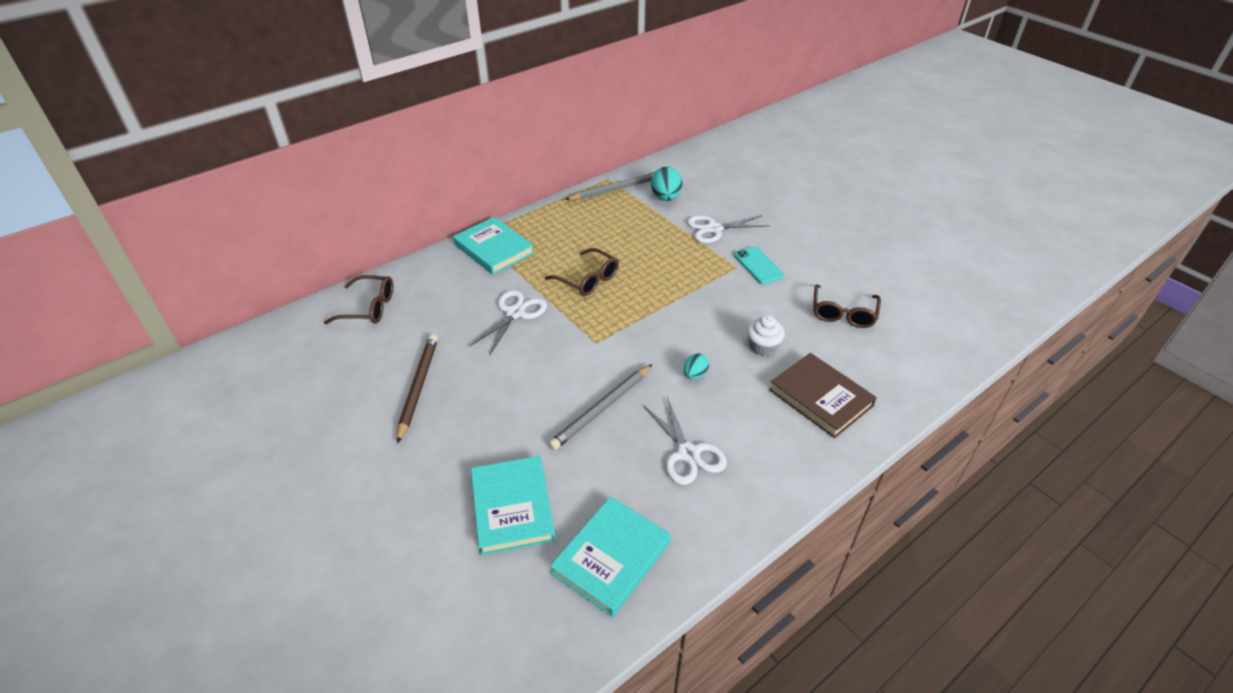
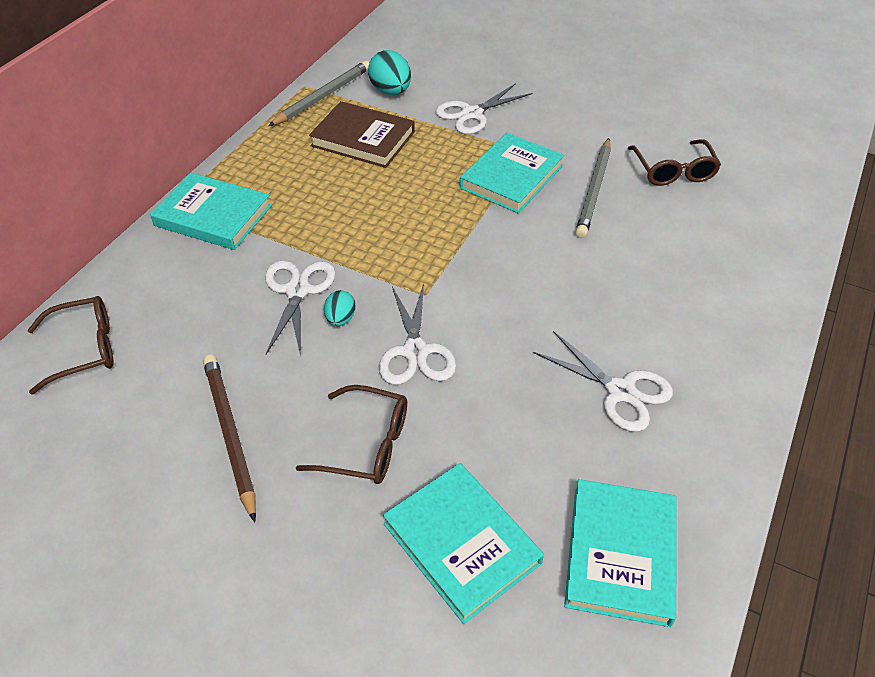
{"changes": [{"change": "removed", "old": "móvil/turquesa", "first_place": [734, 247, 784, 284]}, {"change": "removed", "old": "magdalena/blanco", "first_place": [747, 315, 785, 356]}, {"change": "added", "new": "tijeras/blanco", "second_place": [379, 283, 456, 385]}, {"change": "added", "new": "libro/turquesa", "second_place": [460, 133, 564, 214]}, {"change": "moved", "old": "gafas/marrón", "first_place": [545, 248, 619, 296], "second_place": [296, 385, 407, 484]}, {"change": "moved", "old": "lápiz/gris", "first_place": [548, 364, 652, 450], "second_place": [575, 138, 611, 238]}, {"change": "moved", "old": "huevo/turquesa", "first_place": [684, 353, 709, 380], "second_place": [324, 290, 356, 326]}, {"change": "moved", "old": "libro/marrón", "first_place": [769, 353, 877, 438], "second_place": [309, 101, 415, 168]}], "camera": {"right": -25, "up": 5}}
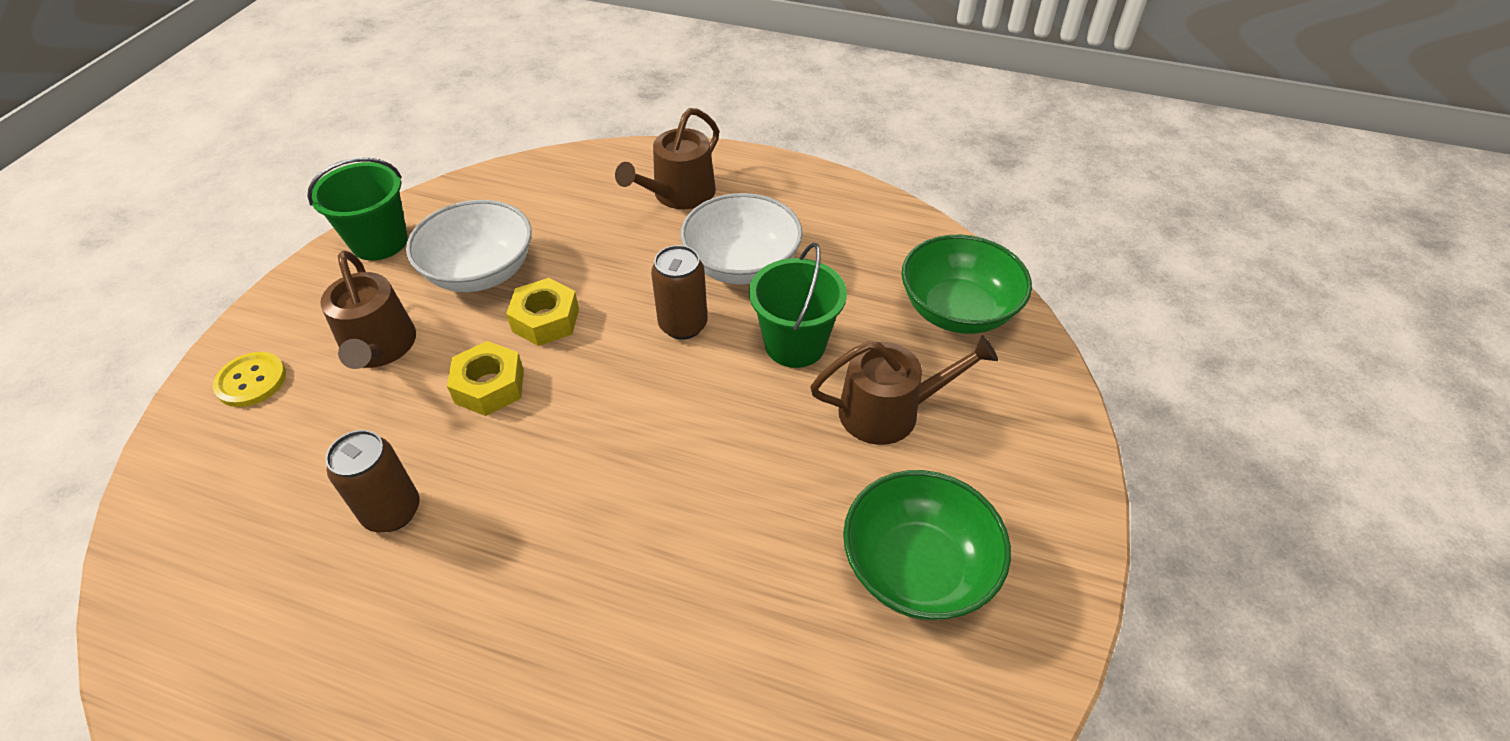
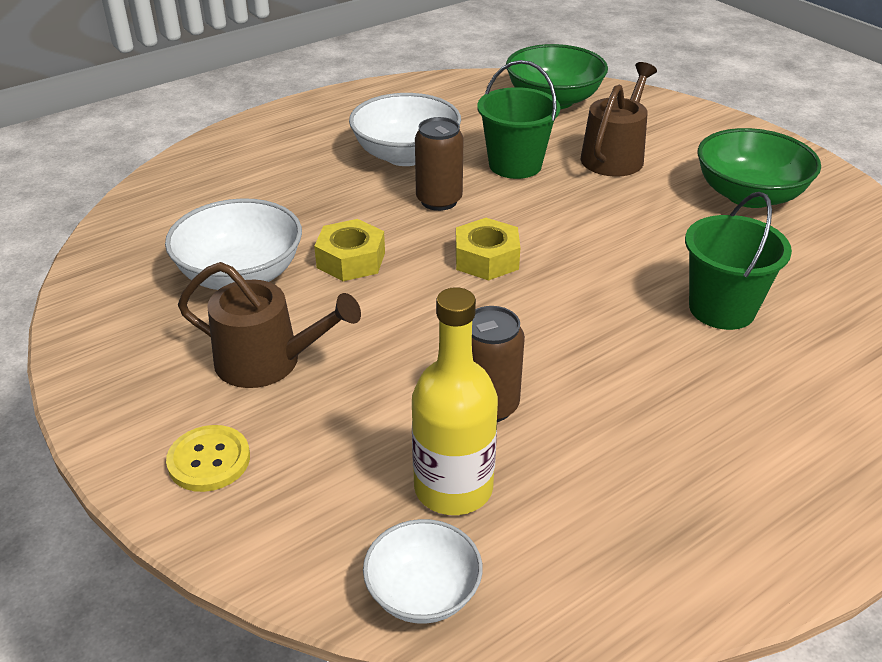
{"changes": [{"change": "removed", "old": "regadera/marrón", "first_place": [615, 108, 719, 209]}, {"change": "added", "new": "cuenco/blanco", "second_place": [363, 519, 483, 624]}, {"change": "added", "new": "botella/amarillo", "second_place": [412, 287, 498, 515]}, {"change": "moved", "old": "balde/verde", "first_place": [307, 157, 408, 261], "second_place": [685, 192, 792, 330]}, {"change": "moved", "old": "tuerca/amarillo", "first_place": [447, 341, 524, 416], "second_place": [456, 218, 520, 281]}], "camera": {"right": -55, "up": -10}}
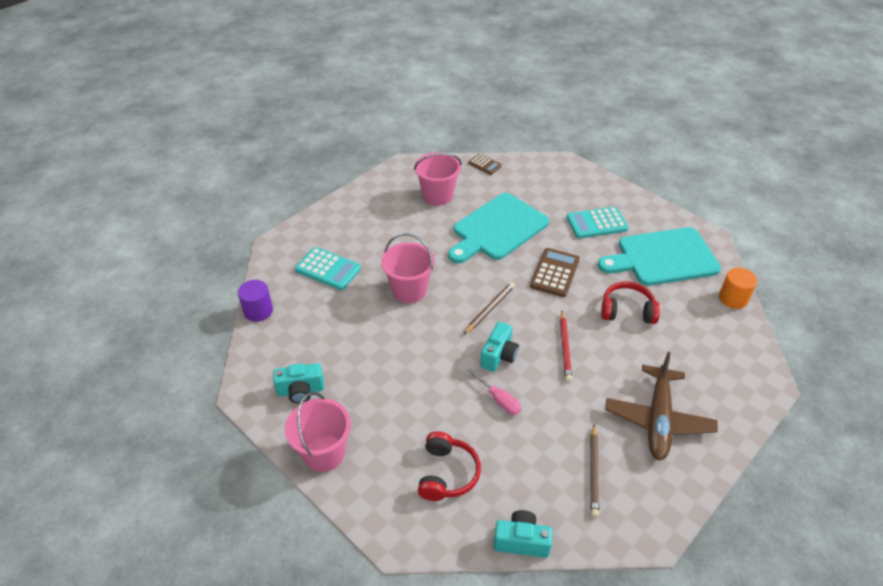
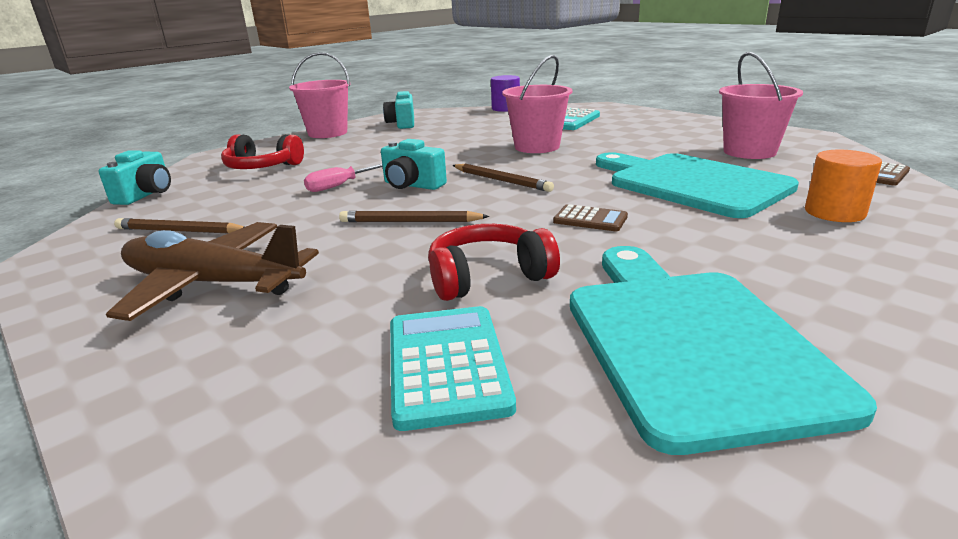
{"changes": [{"change": "moved", "old": "calculadora/turquesa", "first_place": [566, 207, 629, 238], "second_place": [390, 306, 516, 431]}, {"change": "moved", "old": "cilindro/naranja", "first_place": [719, 268, 757, 309], "second_place": [805, 150, 882, 222]}, {"change": "recoloured", "old": "lápiz/rojo", "new": "lápiz/marrón", "first_place": [560, 311, 572, 382], "second_place": [339, 211, 490, 222]}, {"change": "turned", "old": "auriculares/rojo", "first_place": [601, 282, 660, 324], "second_place": [428, 224, 560, 301], "degrees": -120}, {"change": "resized", "old": "calculadora/marrón", "first_place": [530, 248, 580, 297], "second_place": [553, 204, 628, 231], "factor": 0.6}], "camera": {"right": 95, "up": -20}}
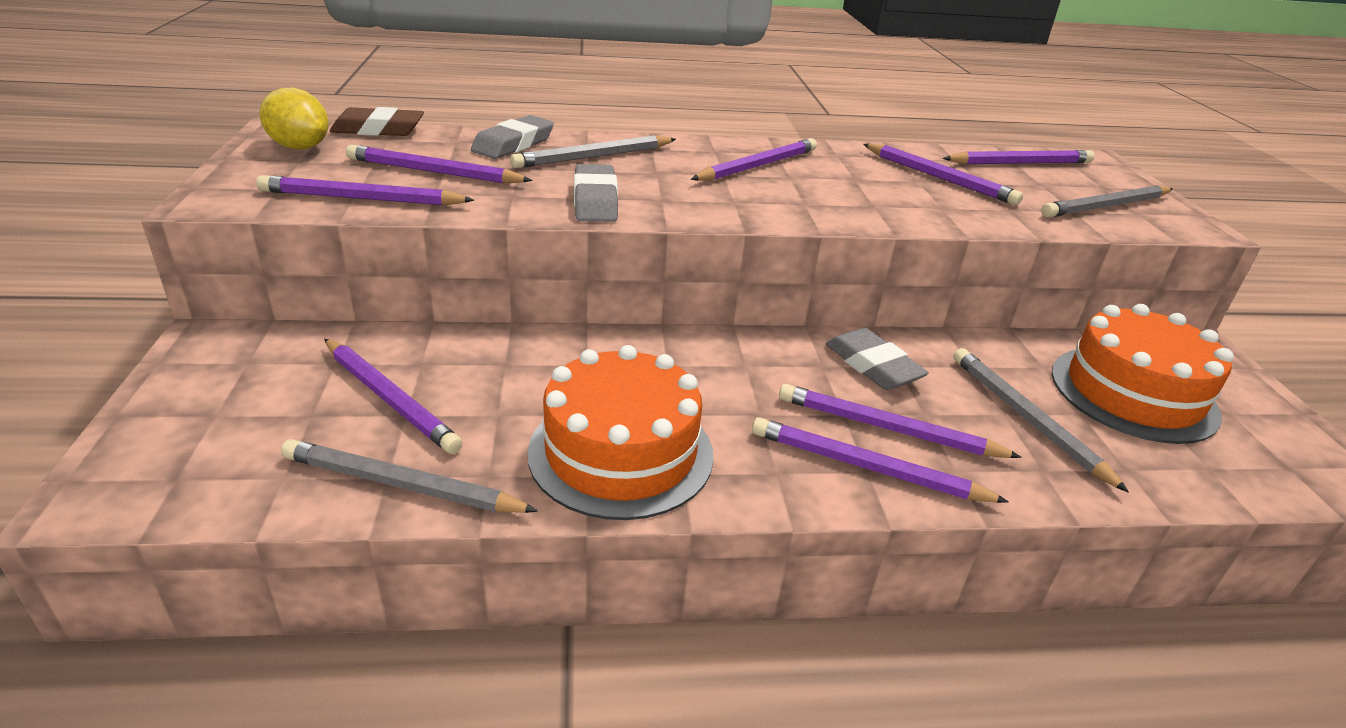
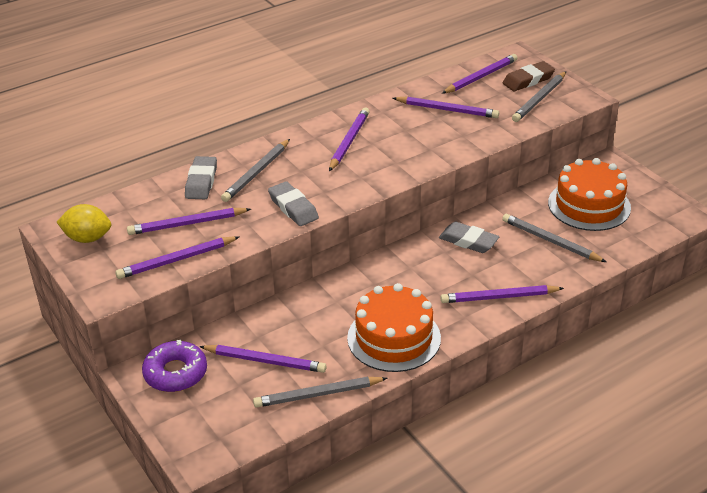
{"changes": [{"change": "removed", "old": "lápiz/morado", "first_place": [779, 384, 1022, 458]}, {"change": "added", "new": "rosquilla/morado", "second_place": [142, 340, 207, 392]}, {"change": "moved", "old": "goma de borrar/marrón", "first_place": [329, 107, 424, 136], "second_place": [503, 61, 555, 91]}], "camera": {"right": -25, "up": 5}}
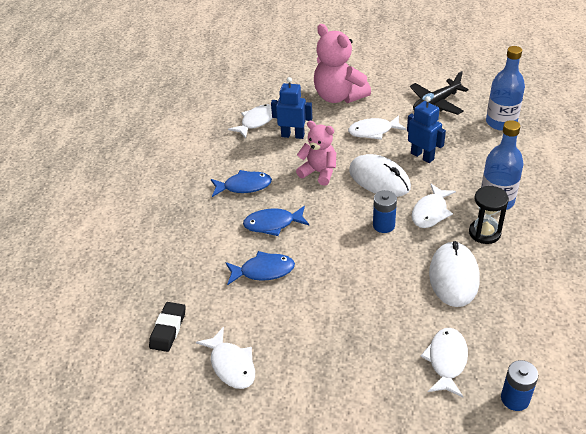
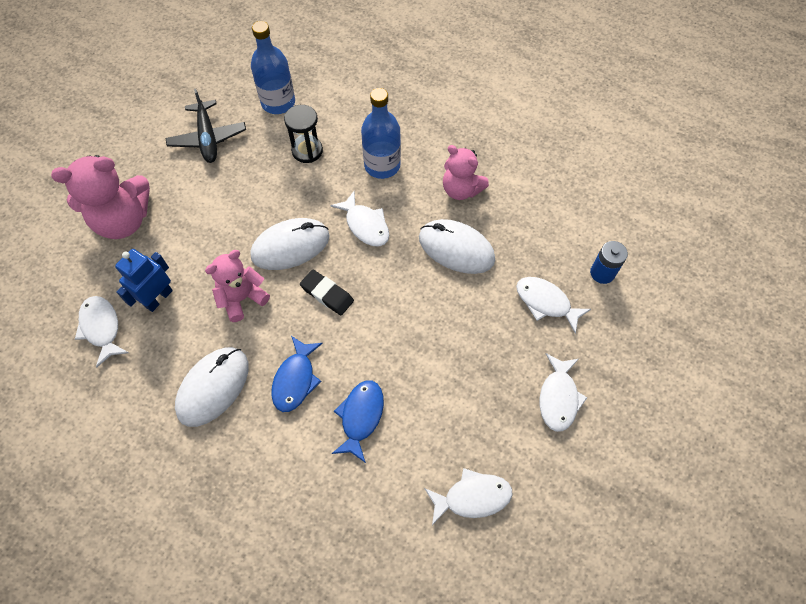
{"changes": [{"change": "removed", "old": "pila/azul", "first_place": [373, 190, 397, 233]}, {"change": "removed", "old": "robot/azul", "first_place": [407, 96, 446, 163]}, {"change": "added", "new": "osito/rosa", "second_place": [443, 145, 489, 200]}, {"change": "moved", "old": "goma de borrar/negro", "first_place": [149, 302, 186, 352], "second_place": [300, 269, 354, 315]}, {"change": "moved", "old": "pez/blanco", "first_place": [348, 115, 407, 140], "second_place": [540, 353, 587, 432]}, {"change": "moved", "old": "reloj de arena/negro", "first_place": [469, 186, 509, 244], "second_place": [284, 105, 323, 163]}, {"change": "replaced", "old": "pez/azul", "new": "ratón/blanco", "first_place": [211, 170, 272, 197], "second_place": [175, 347, 248, 427]}], "camera": {"right": -70, "up": 20}}
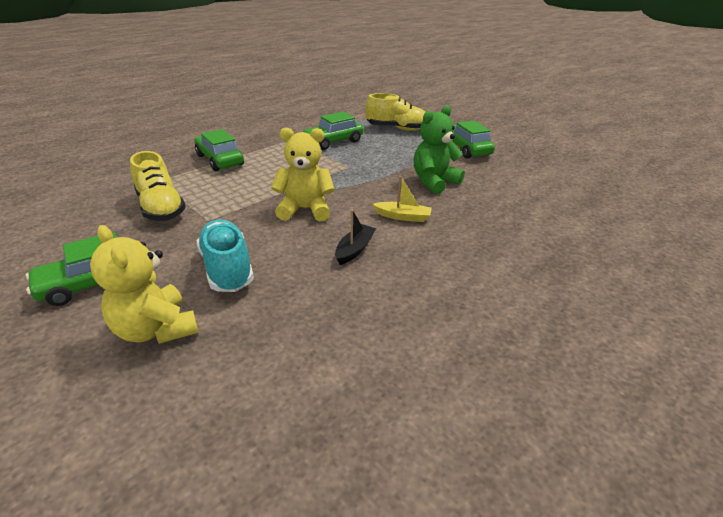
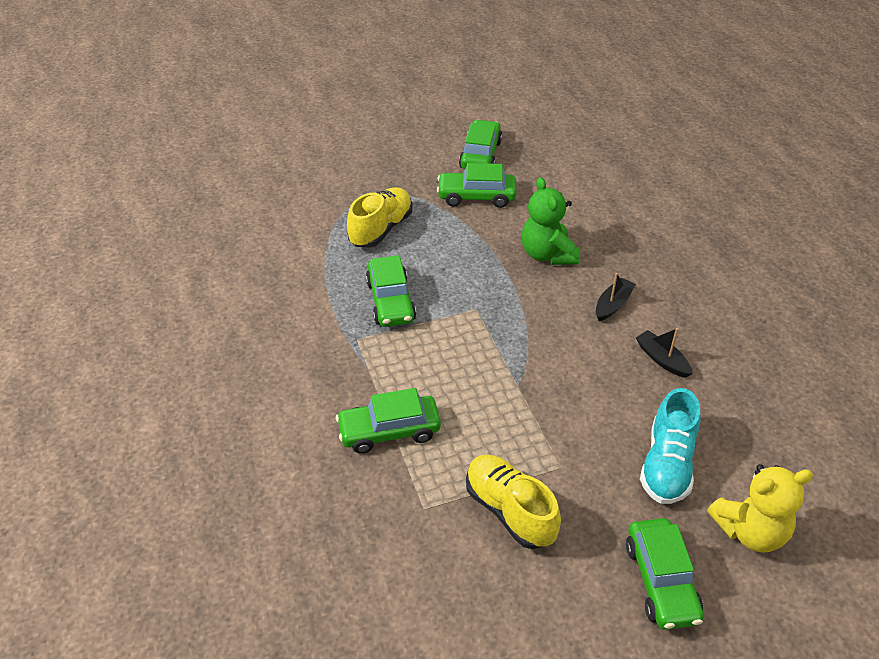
{"changes": [{"change": "removed", "old": "osito/amarillo", "first_place": [271, 128, 335, 221]}, {"change": "added", "new": "coche/verde", "second_place": [459, 120, 502, 169]}, {"change": "recoloured", "old": "barco/amarillo", "new": "barco/negro", "first_place": [373, 176, 432, 222], "second_place": [596, 273, 636, 321]}, {"change": "turned", "old": "zapato/amarillo", "first_place": [130, 151, 186, 221], "second_place": [466, 455, 561, 549], "degrees": -120}, {"change": "turned", "old": "zapato/turquesa", "first_place": [196, 219, 254, 292], "second_place": [640, 388, 700, 504], "degrees": -75}], "camera": {"right": -65, "up": 10}}
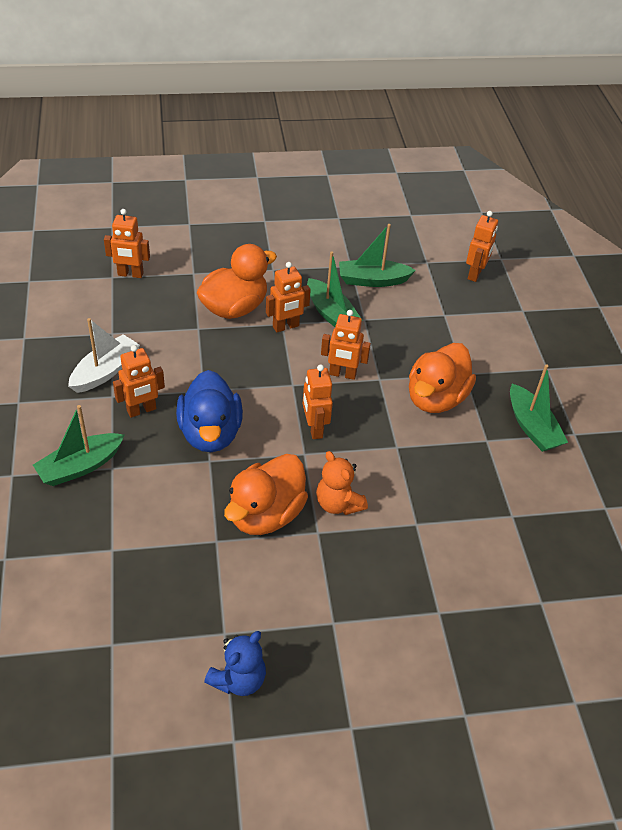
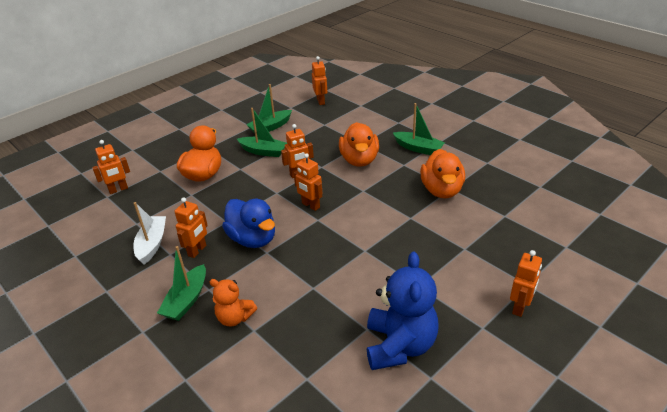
{"changes": [{"change": "moved", "old": "pato/naranja", "first_place": [224, 454, 308, 535], "second_place": [420, 149, 465, 198]}, {"change": "moved", "old": "robot/naranja", "first_place": [266, 262, 311, 332], "second_place": [510, 250, 542, 317]}, {"change": "moved", "old": "osito/naranja", "first_place": [316, 451, 368, 515], "second_place": [210, 279, 257, 327]}, {"change": "resized", "old": "osito/azul", "first_place": [204, 631, 266, 696], "second_place": [367, 252, 439, 370], "factor": 1.77}], "camera": {"right": -30, "up": -10}}
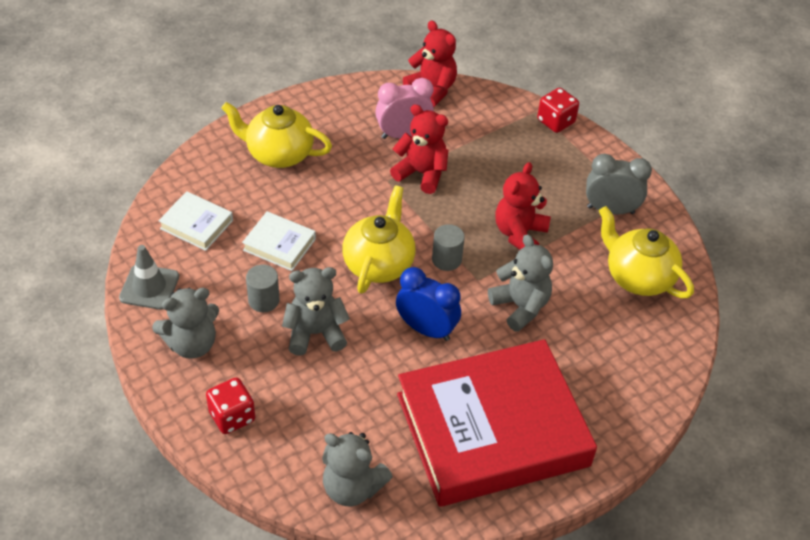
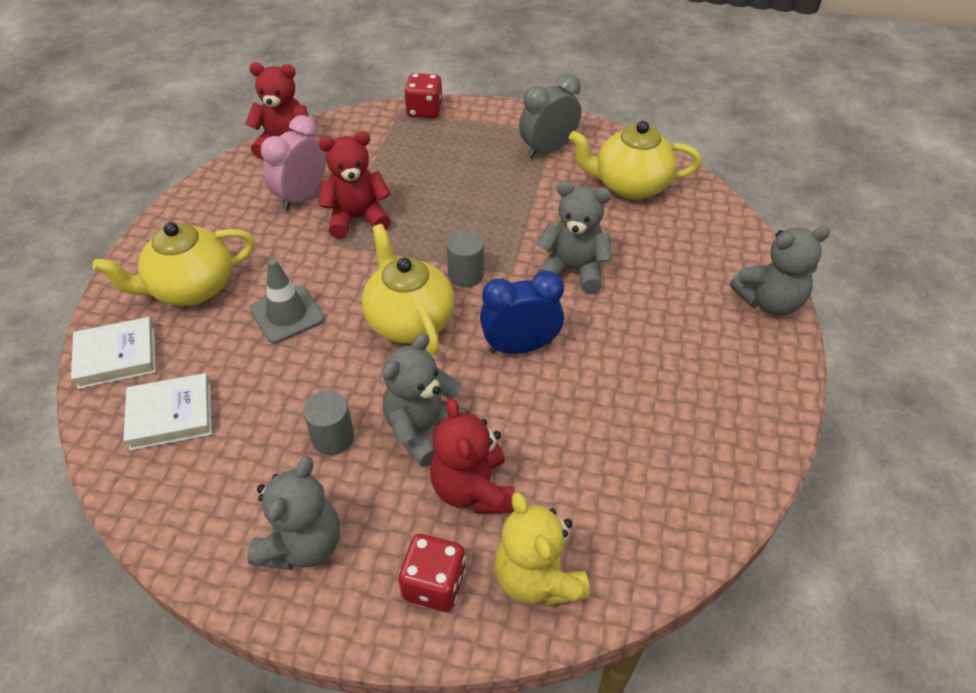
{"changes": [{"change": "removed", "old": "libro/rojo", "first_place": [397, 339, 597, 507]}, {"change": "added", "new": "osito/amarillo", "second_place": [494, 492, 590, 606]}, {"change": "moved", "old": "cono de tráfico/gris", "first_place": [119, 245, 179, 310], "second_place": [250, 259, 324, 344]}, {"change": "moved", "old": "libro/blanco", "first_place": [242, 211, 316, 271], "second_place": [71, 317, 156, 389]}, {"change": "moved", "old": "osito/gris", "first_place": [322, 432, 393, 507], "second_place": [730, 226, 830, 316]}, {"change": "moved", "old": "osito/rojo", "first_place": [496, 162, 551, 250], "second_place": [430, 398, 515, 513]}], "camera": {"right": -40, "up": 0}}
